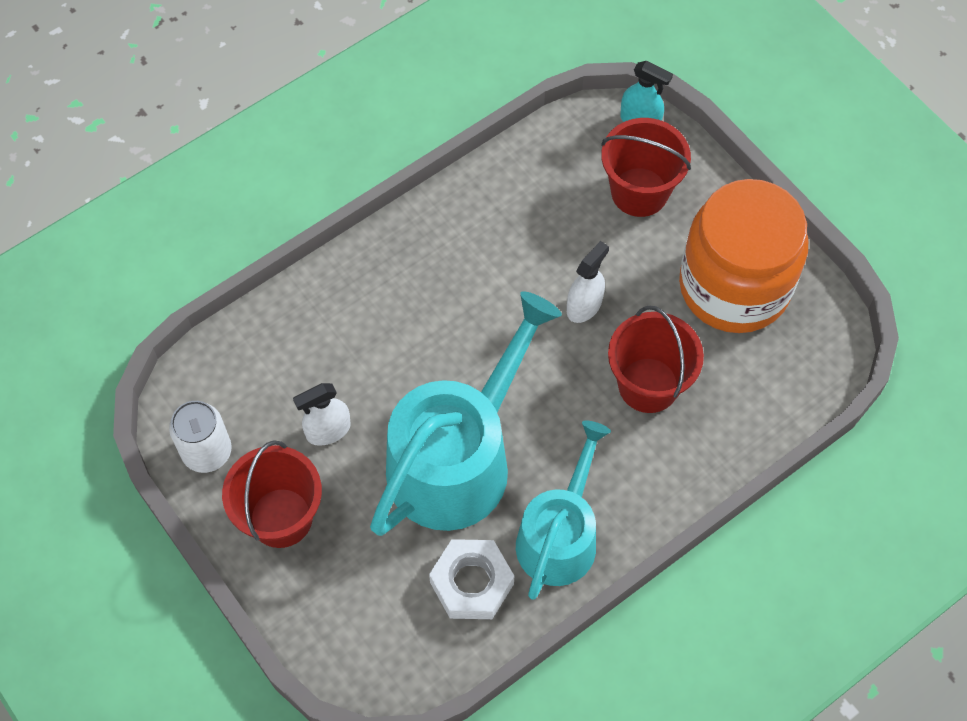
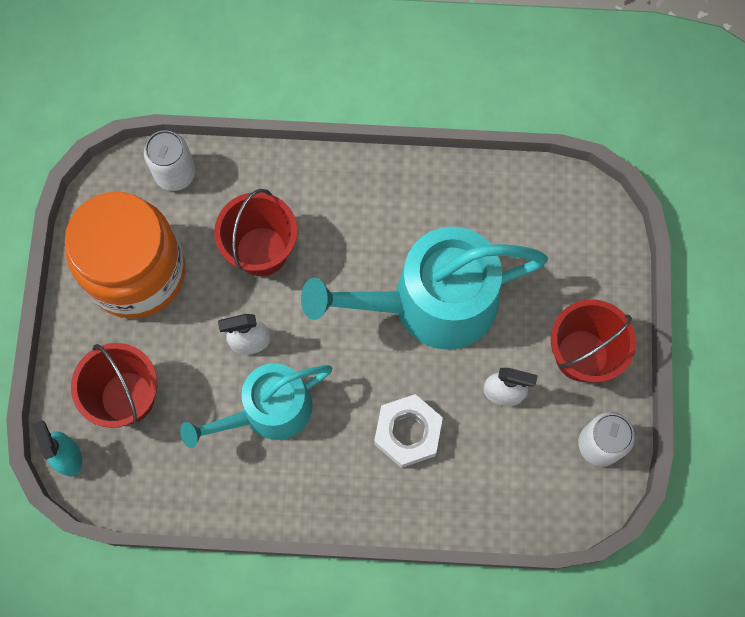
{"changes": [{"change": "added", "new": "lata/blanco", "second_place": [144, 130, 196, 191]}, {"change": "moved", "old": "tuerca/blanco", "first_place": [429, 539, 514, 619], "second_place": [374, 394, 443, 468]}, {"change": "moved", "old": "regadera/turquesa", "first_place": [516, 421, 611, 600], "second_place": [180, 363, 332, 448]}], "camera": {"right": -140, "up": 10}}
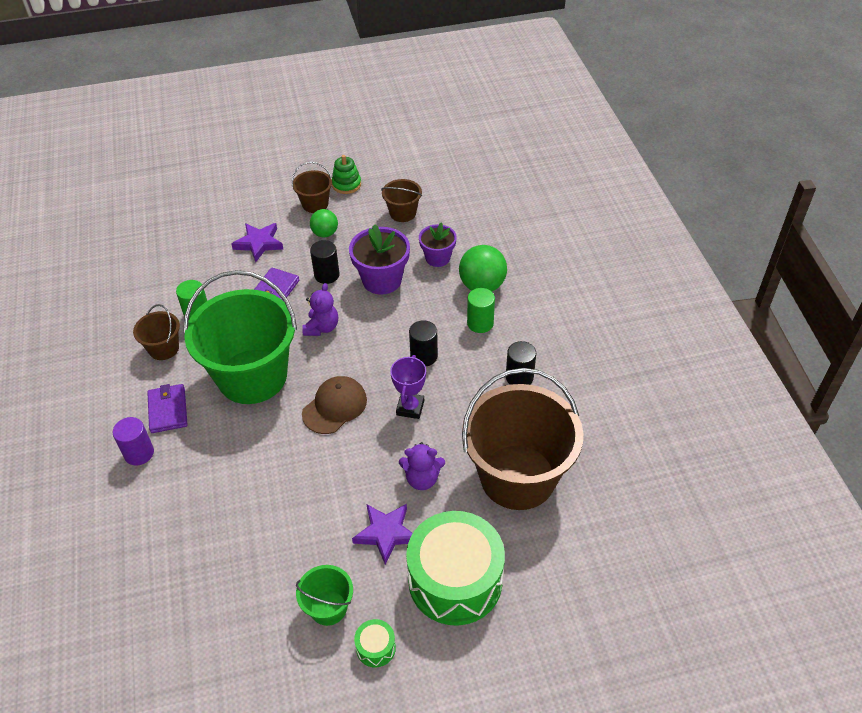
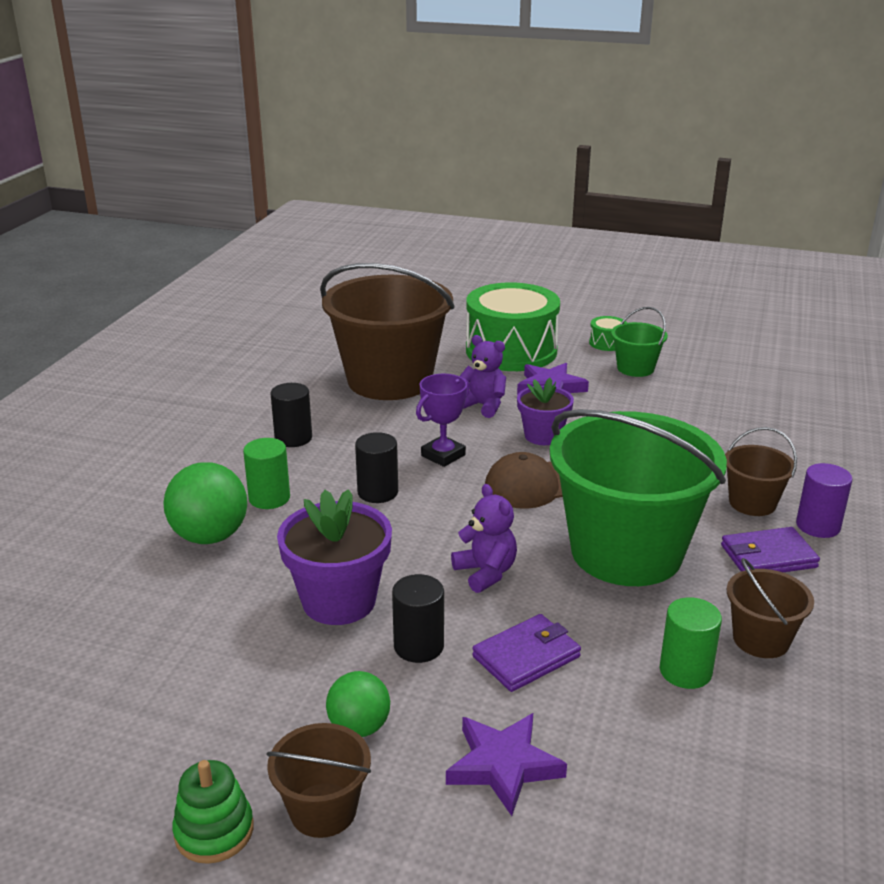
{"changes": [{"change": "moved", "old": "balde/marrón", "first_place": [381, 179, 422, 222], "second_place": [725, 427, 797, 516]}, {"change": "moved", "old": "maceta/morado", "first_place": [419, 222, 457, 267], "second_place": [517, 378, 574, 445]}, {"change": "turned", "old": "cartera/morado", "first_place": [147, 384, 188, 433], "second_place": [721, 527, 820, 572], "degrees": 60}, {"change": "turned", "old": "osito/morado", "first_place": [302, 283, 338, 336], "second_place": [451, 484, 517, 593], "degrees": 105}], "camera": {"right": -150, "up": -20}}
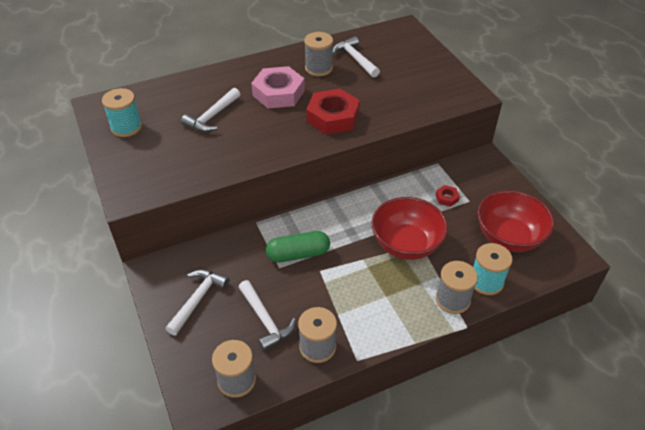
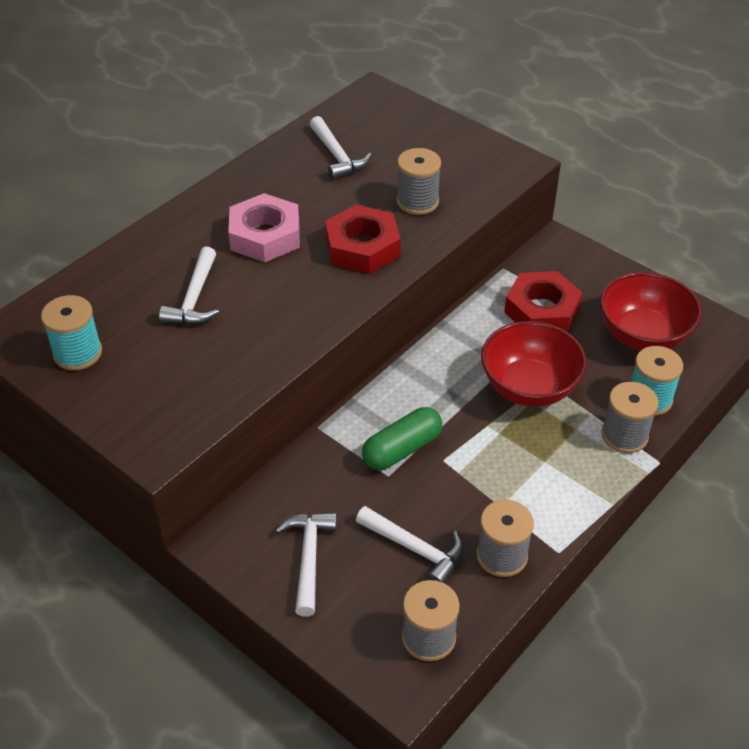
{"changes": [{"change": "moved", "old": "carrete/gris", "first_place": [304, 32, 333, 76], "second_place": [397, 148, 441, 215]}, {"change": "turned", "old": "martillo/blanco", "first_place": [332, 36, 380, 77], "second_place": [310, 116, 372, 180], "degrees": -150}, {"change": "resized", "old": "tuerca/rojo", "first_place": [436, 185, 460, 207], "second_place": [504, 271, 583, 332], "factor": 2.29}], "camera": {"right": -25, "up": 0}}
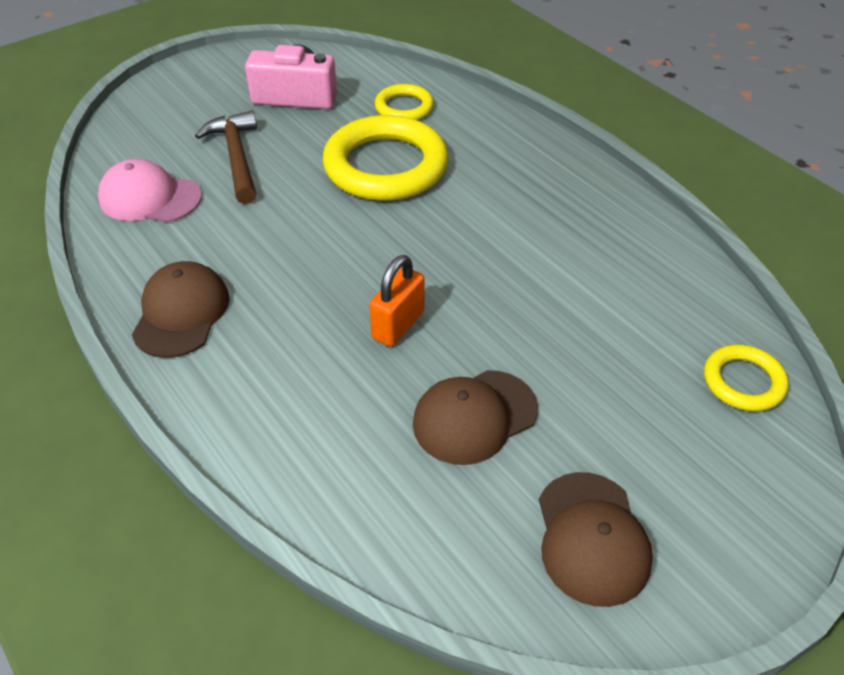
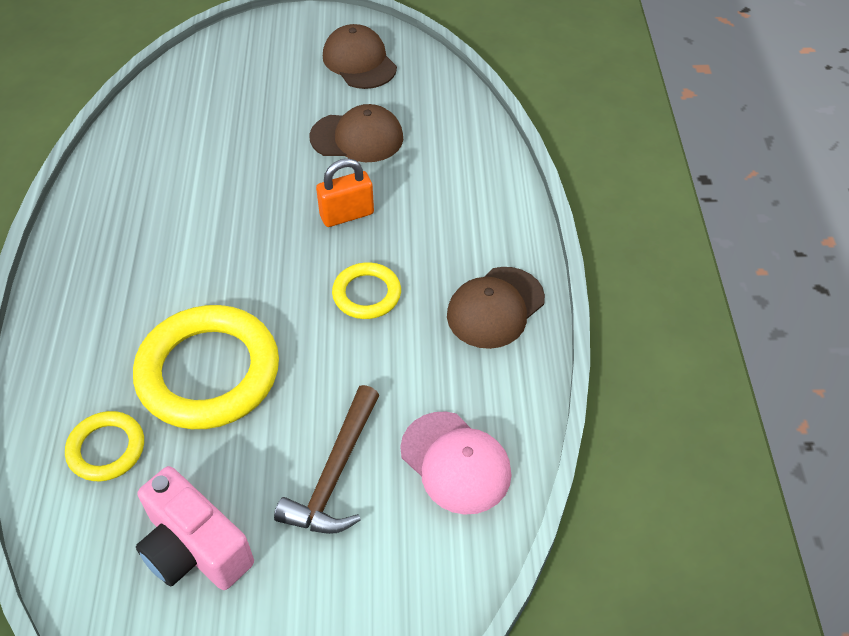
{"changes": [{"change": "moved", "old": "anillo/amarillo", "first_place": [704, 345, 789, 411], "second_place": [332, 262, 401, 319]}, {"change": "turned", "old": "gorra/marrón", "first_place": [539, 472, 653, 607], "second_place": [323, 24, 397, 89], "degrees": -60}], "camera": {"right": -145, "up": 5}}
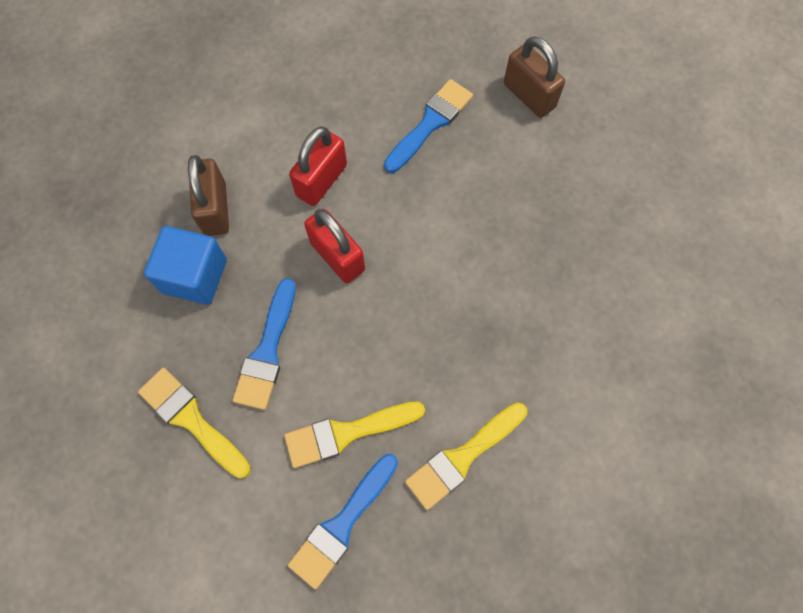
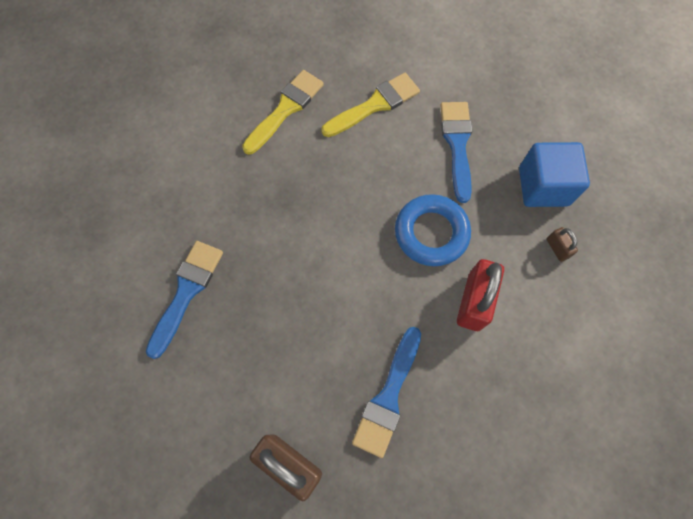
{"changes": [{"change": "removed", "old": "pincel/amarillo", "first_place": [138, 368, 251, 478]}, {"change": "moved", "old": "pincel/azul", "first_place": [288, 454, 398, 589], "second_place": [146, 241, 223, 359]}, {"change": "replaced", "old": "candado/rojo", "new": "anillo/azul", "first_place": [304, 209, 365, 283], "second_place": [395, 194, 471, 266]}, {"change": "resized", "old": "candado/marrón", "first_place": [188, 155, 229, 236], "second_place": [547, 227, 578, 262], "factor": 0.49}], "camera": {"right": 165, "up": 0}}
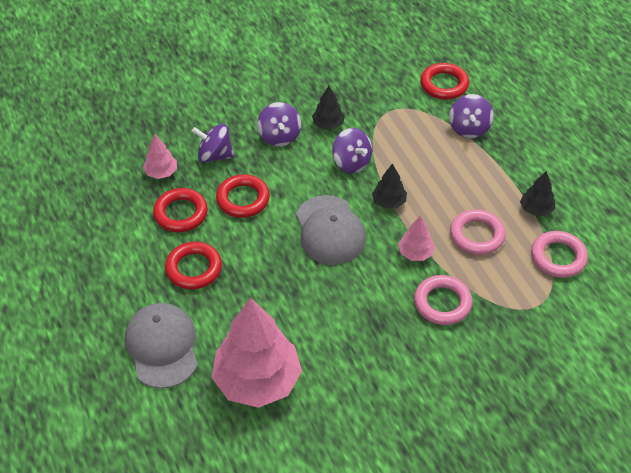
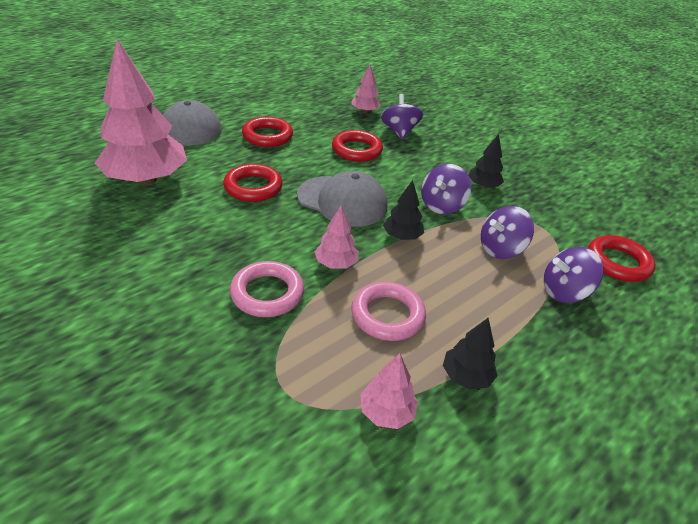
{"changes": [{"change": "moved", "old": "anillo/rojo", "first_place": [153, 188, 208, 232], "second_place": [223, 164, 283, 202]}, {"change": "moved", "old": "peonza/morado", "first_place": [257, 102, 301, 147], "second_place": [481, 206, 534, 259]}, {"change": "replaced", "old": "anillo/rosa", "new": "árbol/rosa", "first_place": [531, 231, 588, 278], "second_place": [360, 353, 418, 429]}, {"change": "turned", "old": "gorra/gris", "first_place": [296, 195, 366, 265], "second_place": [297, 171, 387, 227], "degrees": -120}], "camera": {"right": 70, "up": -10}}
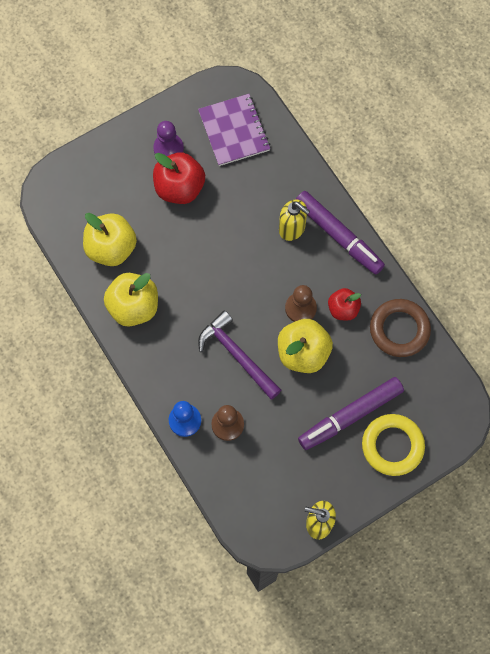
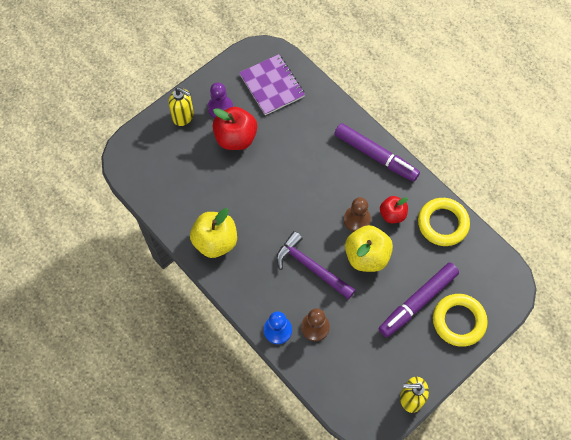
{"changes": [{"change": "removed", "old": "manzana/amarillo", "first_place": [83, 213, 137, 266]}, {"change": "moved", "old": "dispensador de jabón/amarillo", "first_place": [279, 200, 310, 241], "second_place": [168, 87, 194, 126]}, {"change": "recoloured", "old": "anillo/marrón", "new": "anillo/amarillo", "first_place": [370, 299, 431, 357], "second_place": [418, 198, 470, 246]}], "camera": {"right": -10, "up": -5}}
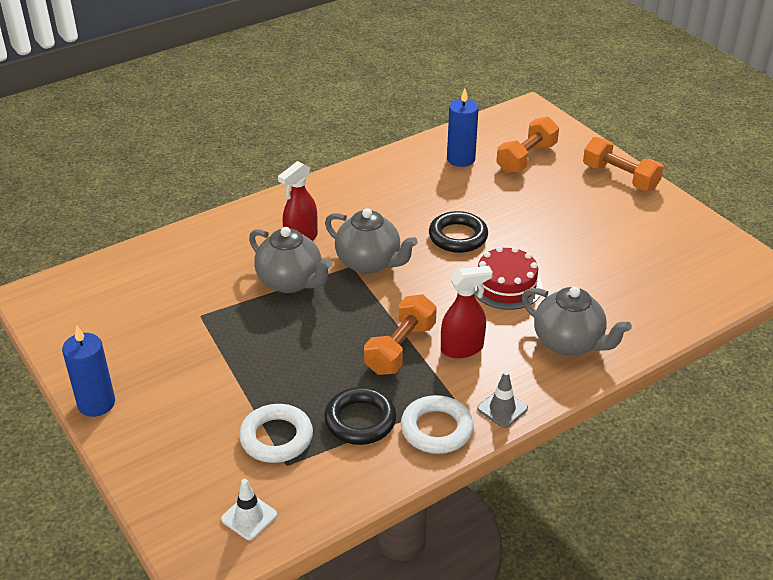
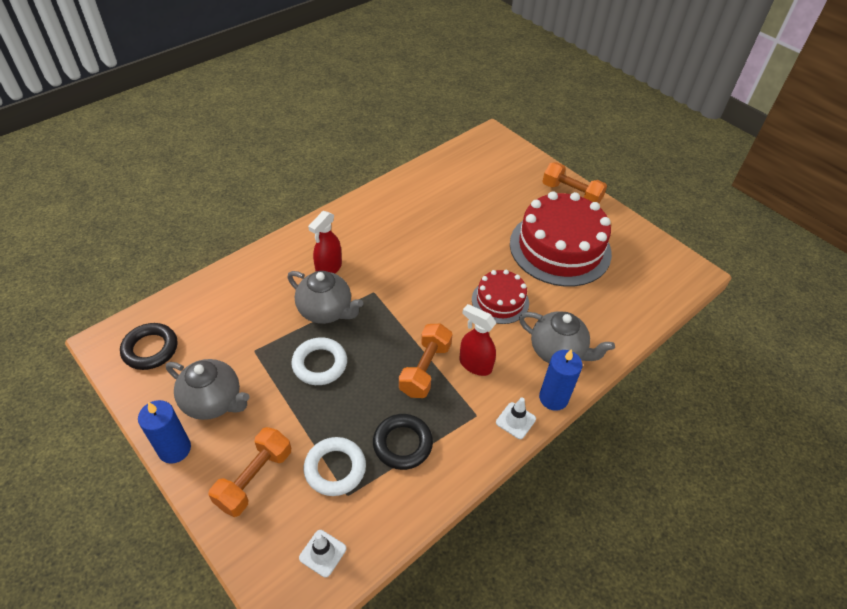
{"changes": [{"change": "added", "new": "tarta/rojo", "second_place": [510, 191, 612, 287]}, {"change": "moved", "old": "tetera/gris", "first_place": [325, 208, 418, 274], "second_place": [166, 359, 250, 420]}, {"change": "moved", "old": "anillo/blanco", "first_place": [401, 395, 474, 454], "second_place": [291, 337, 347, 385]}, {"change": "moved", "old": "anillo/negro", "first_place": [429, 211, 488, 253], "second_place": [120, 323, 177, 370]}, {"change": "moved", "old": "vela/azul", "first_place": [447, 88, 479, 167], "second_place": [539, 349, 582, 411]}, {"change": "moved", "old": "mancuerna/naranja", "first_place": [496, 117, 559, 173], "second_place": [208, 427, 291, 517]}, {"change": "recoloured", "old": "cono de tráfico/gris", "new": "cono de tráfico/blanco", "first_place": [477, 371, 528, 428], "second_place": [496, 397, 536, 439]}, {"change": "turned", "old": "pulverizador/rojo", "first_place": [441, 266, 493, 358], "second_place": [459, 304, 496, 376], "degrees": -120}], "camera": {"right": -10, "up": 10}}
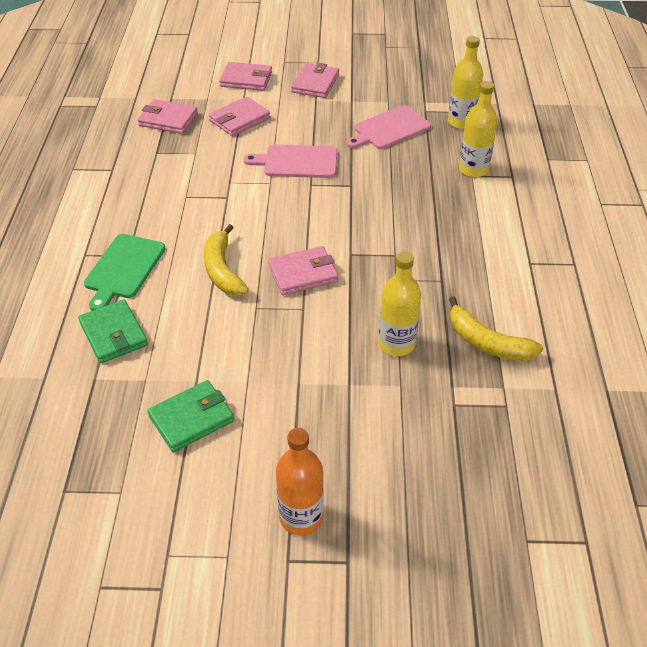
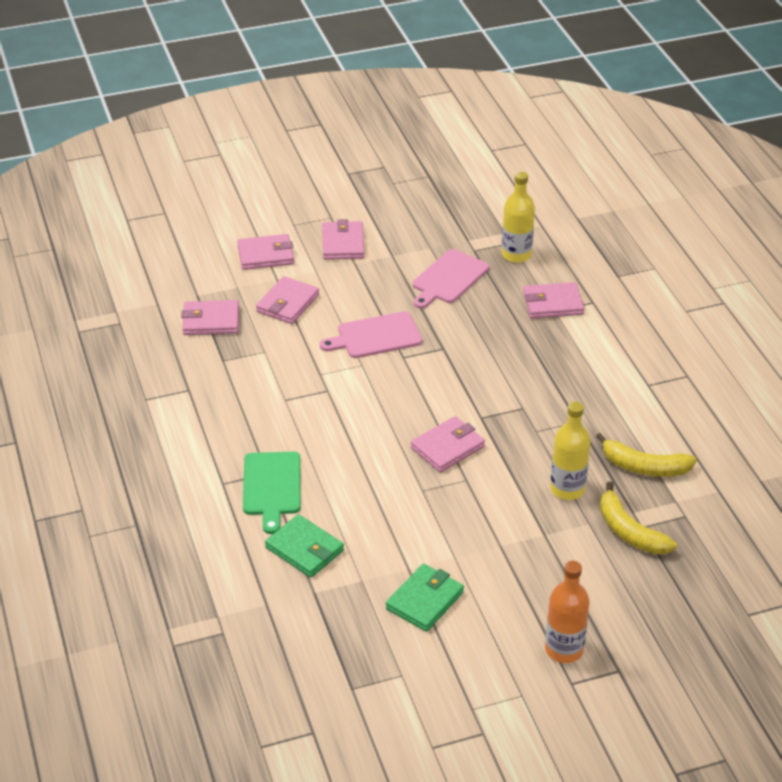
{"changes": [{"change": "moved", "old": "plátano/amarillo", "first_place": [204, 224, 249, 296], "second_place": [600, 481, 677, 554]}, {"change": "replaced", "old": "botella/amarillo", "new": "cartera/rosa", "first_place": [459, 81, 498, 178], "second_place": [523, 282, 584, 319]}], "camera": {"right": -20, "up": -5}}
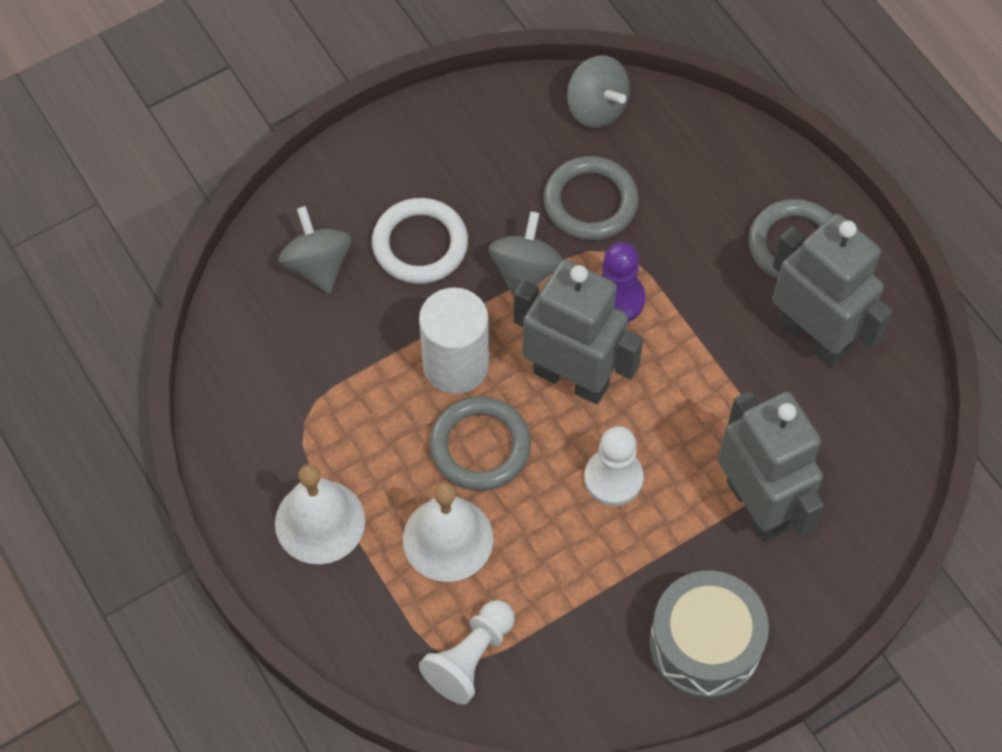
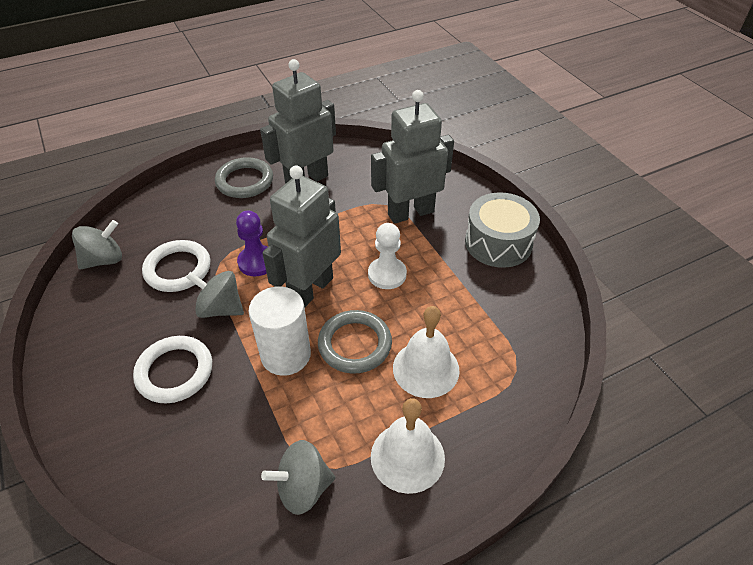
{"changes": [{"change": "removed", "old": "peón/blanco", "first_place": [419, 600, 515, 705]}, {"change": "moved", "old": "peonza/gris", "first_place": [279, 206, 351, 294], "second_place": [261, 440, 335, 515]}, {"change": "recoloured", "old": "anillo/gris", "new": "anillo/blanco", "first_place": [543, 156, 639, 240], "second_place": [142, 240, 211, 292]}], "camera": {"right": -85, "up": -15}}
